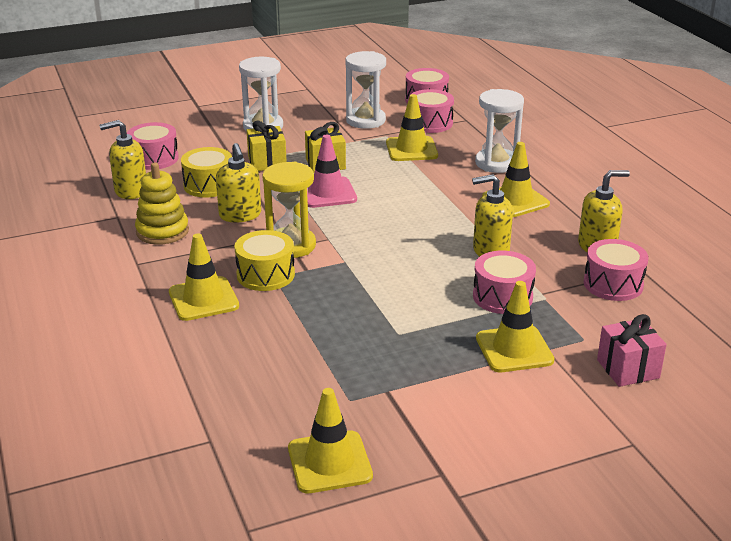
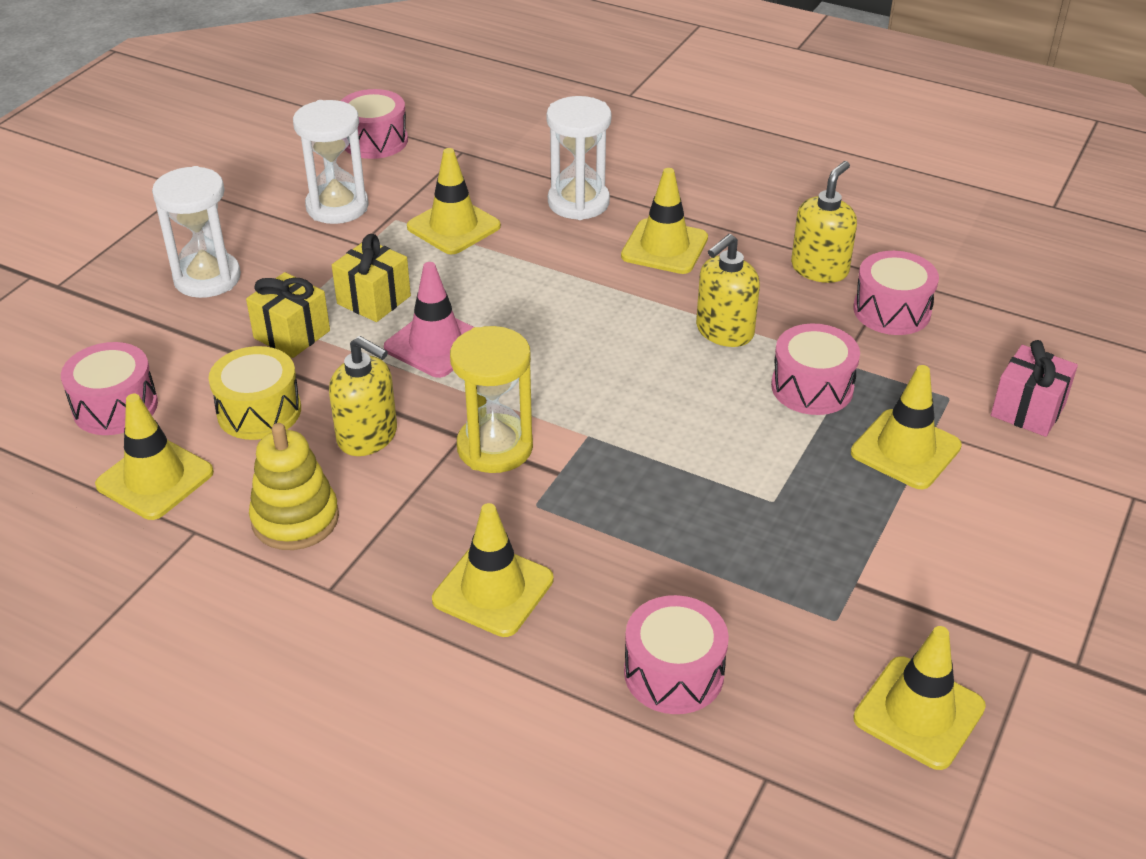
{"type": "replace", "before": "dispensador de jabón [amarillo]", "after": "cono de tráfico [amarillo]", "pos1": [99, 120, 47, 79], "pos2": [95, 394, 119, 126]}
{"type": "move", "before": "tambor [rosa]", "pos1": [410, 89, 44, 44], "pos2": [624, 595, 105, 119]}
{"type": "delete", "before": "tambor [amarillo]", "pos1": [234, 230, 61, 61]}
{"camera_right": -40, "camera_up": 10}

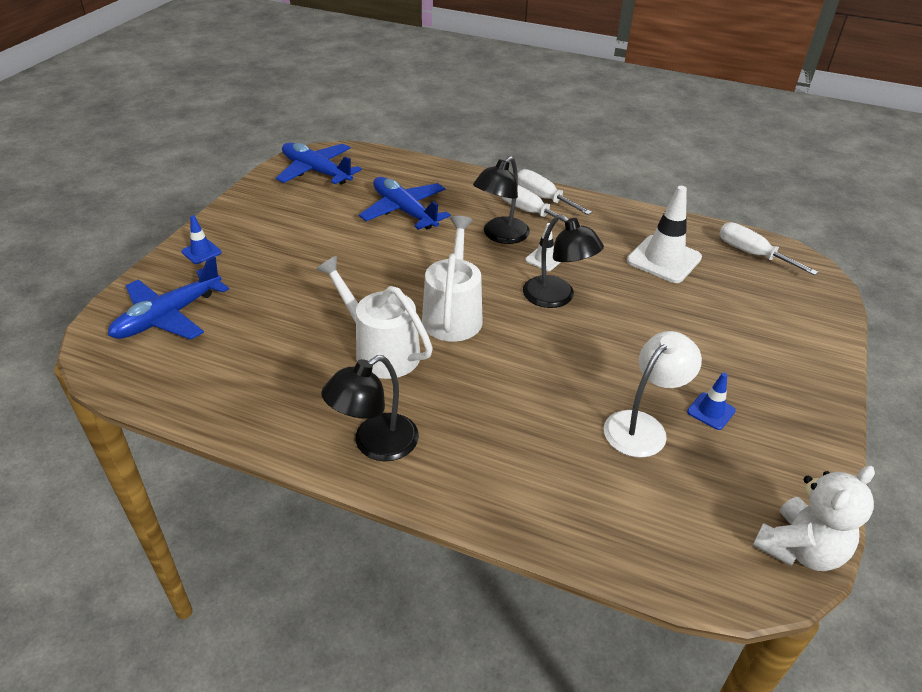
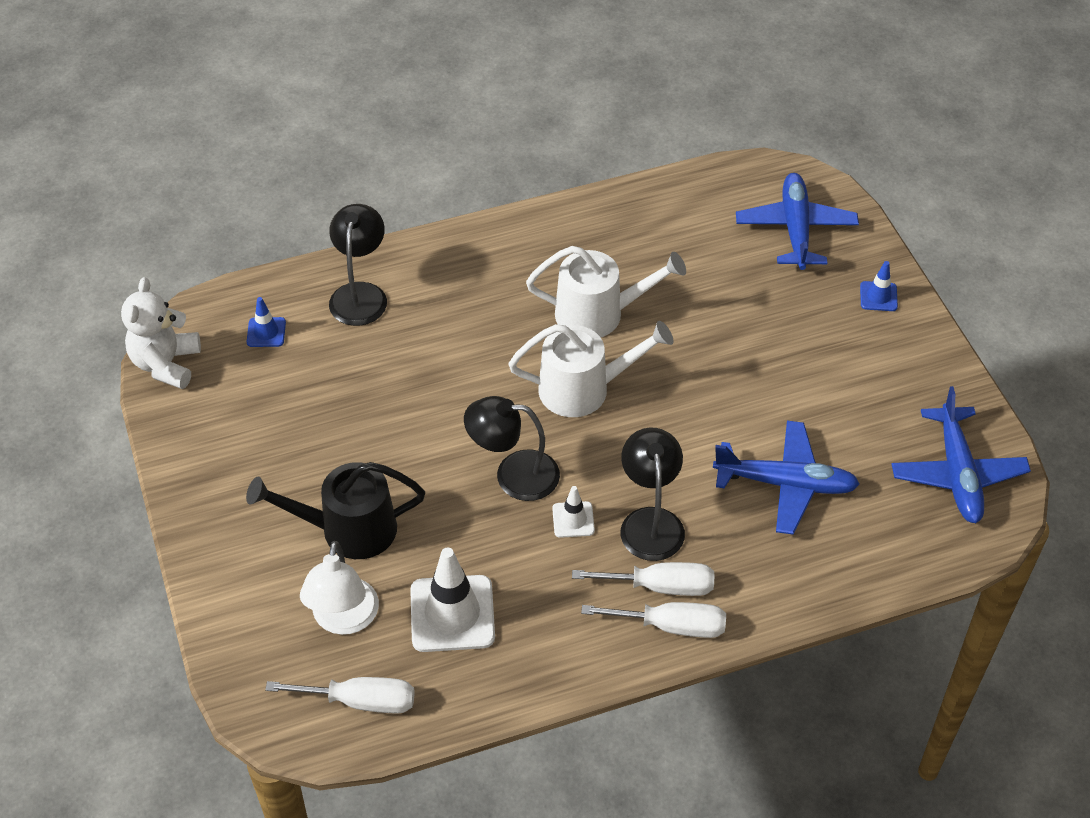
{"type": "insert", "after": "regadera [negro]", "pos2": [246, 462, 179, 97]}
{"type": "move", "before": "cono de tráfico [azul]", "pos1": [687, 373, 49, 57], "pos2": [247, 297, 39, 50]}
{"type": "move", "before": "lámpara [blanco]", "pos1": [604, 331, 98, 127], "pos2": [300, 541, 79, 94]}
{"type": "move", "before": "lámpara [negro]", "pos1": [321, 355, 98, 106], "pos2": [329, 204, 58, 122]}
{"type": "rotate", "before": "regadera [blanco]", "pos1": [422, 216, 61, 126], "pos2": [508, 321, 166, 96], "turn": -60}
{"type": "rotate", "before": "avión [azul]", "pos1": [276, 143, 86, 42], "pos2": [891, 386, 140, 137], "turn": 90}
{"camera_right": 140, "camera_up": 10}

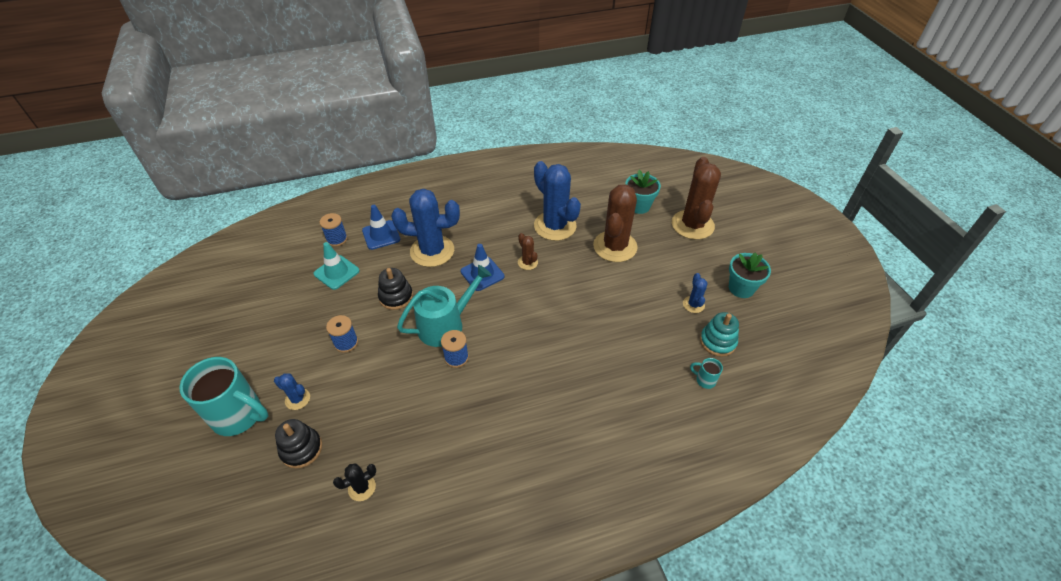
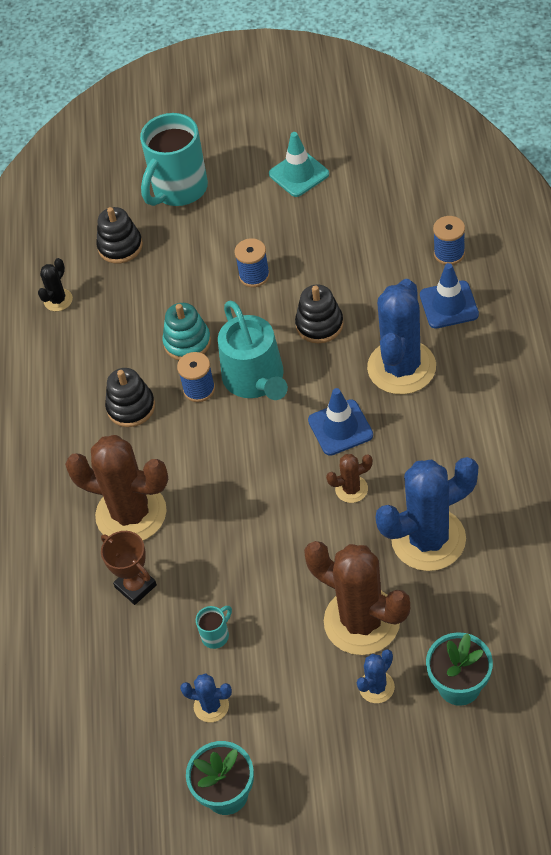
{"type": "rotate", "before": "cactus [negro]", "pos1": [333, 463, 43, 38], "pos2": [38, 258, 35, 53], "turn": 45}
{"type": "move", "before": "cactus [marrón]", "pos1": [672, 157, 49, 83], "pos2": [65, 435, 103, 105]}
{"type": "insert", "after": "trofeo [marrón]", "pos2": [101, 531, 56, 74]}
{"type": "insert", "after": "juguete apilable [negro]", "pos2": [105, 368, 50, 59]}
{"type": "move", "before": "juguete apilable [turquesa]", "pos1": [700, 312, 39, 45], "pos2": [162, 303, 49, 57]}
{"type": "move", "before": "taza [turquesa]", "pos1": [690, 358, 33, 31], "pos2": [196, 606, 36, 43]}
{"type": "move", "before": "cono de tráfico [turquesa]", "pos1": [314, 242, 46, 48], "pos2": [269, 132, 60, 65]}
{"type": "move", "before": "cactus [azul]", "pos1": [274, 373, 36, 37], "pos2": [357, 649, 38, 54]}
{"camera_right": 110, "camera_up": 5}

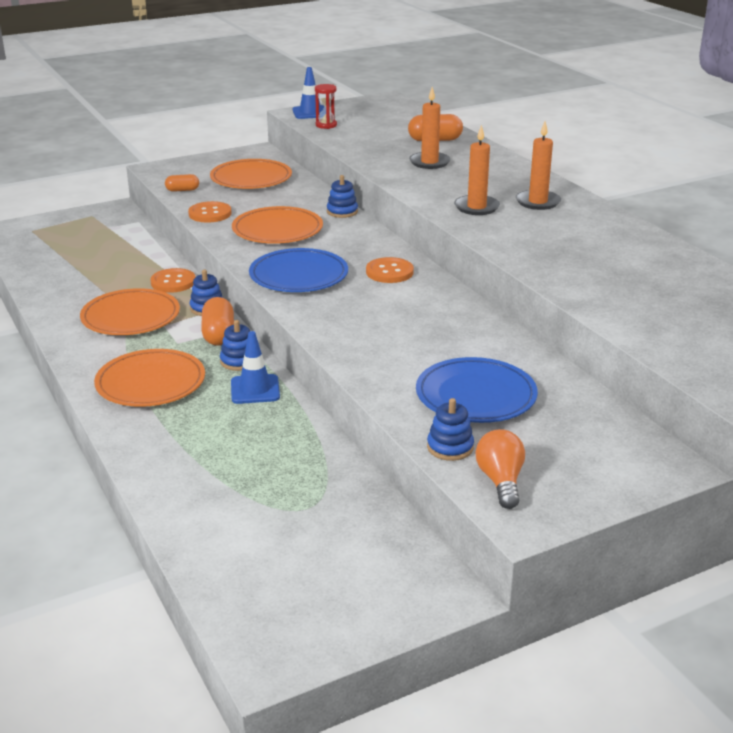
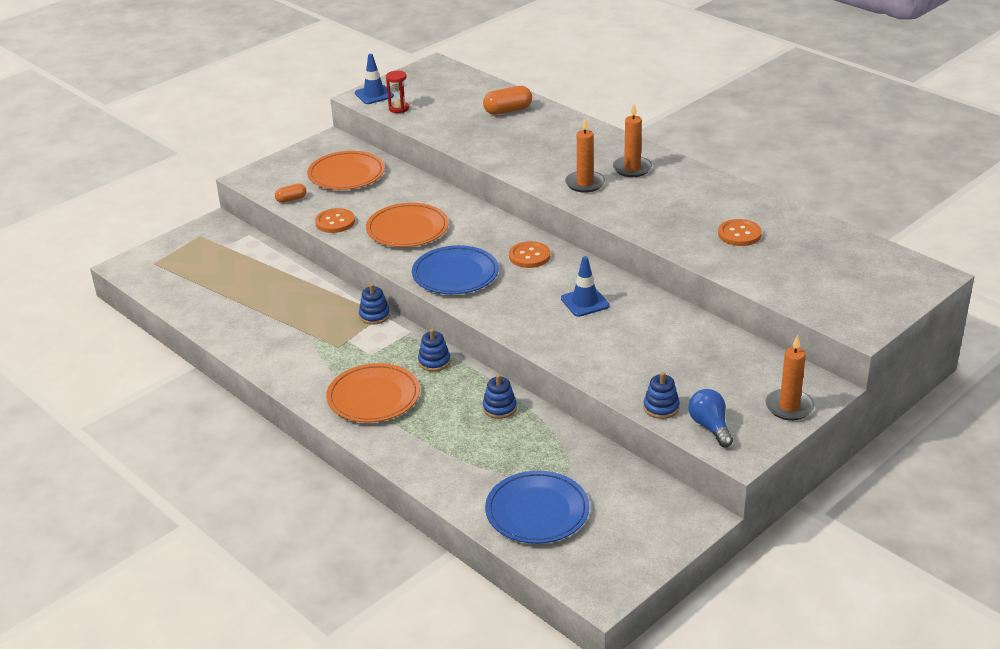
{"type": "move", "before": "juguete apilable [azul]", "pos1": [327, 175, 31, 43], "pos2": [483, 374, 34, 45]}
{"type": "move", "before": "plato [azul]", "pos1": [416, 357, 122, 66], "pos2": [485, 471, 105, 73]}
{"type": "move", "before": "cono de tráfico [azul]", "pos1": [231, 331, 49, 73], "pos2": [561, 256, 48, 61]}
{"type": "recolor", "before": "bombilla [naranja]", "after": "bombilla [azul]", "pos1": [476, 429, 49, 80], "pos2": [688, 389, 45, 58]}
{"type": "move", "before": "botón [naranja]", "pos1": [150, 268, 45, 25], "pos2": [718, 219, 44, 27]}
{"type": "move", "before": "vela [naranja]", "pos1": [409, 87, 42, 82], "pos2": [765, 335, 49, 85]}
{"type": "delete", "before": "plato [naranja]", "pos1": [80, 288, 100, 47]}
{"type": "delete", "before": "cápsula [naranja]", "pos1": [201, 297, 33, 49]}
{"camera_right": -15, "camera_up": 5}

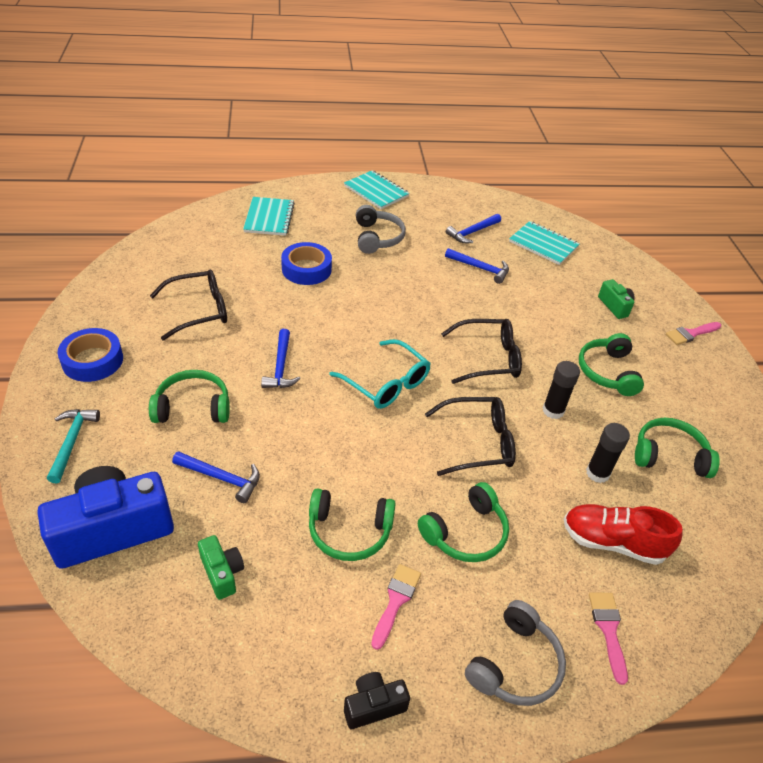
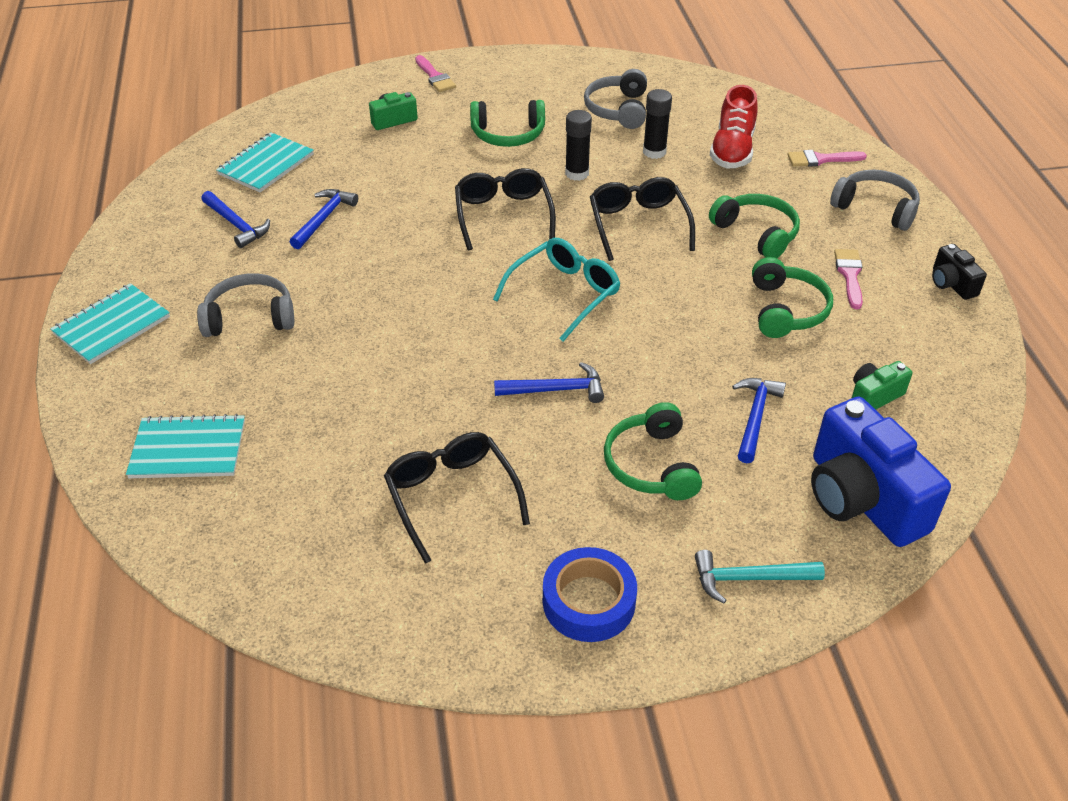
{"type": "recolor", "before": "auriculares [verde]", "after": "auriculares [gris]", "pos1": [635, 418, 85, 60], "pos2": [584, 69, 63, 60]}
{"type": "rotate", "before": "pincel [rosa]", "pos1": [371, 564, 50, 86], "pos2": [834, 249, 29, 60], "turn": 75}
{"type": "delete", "before": "cinta adhesiva [azul]", "pos1": [281, 242, 51, 43]}
{"camera_right": -90, "camera_up": 0}

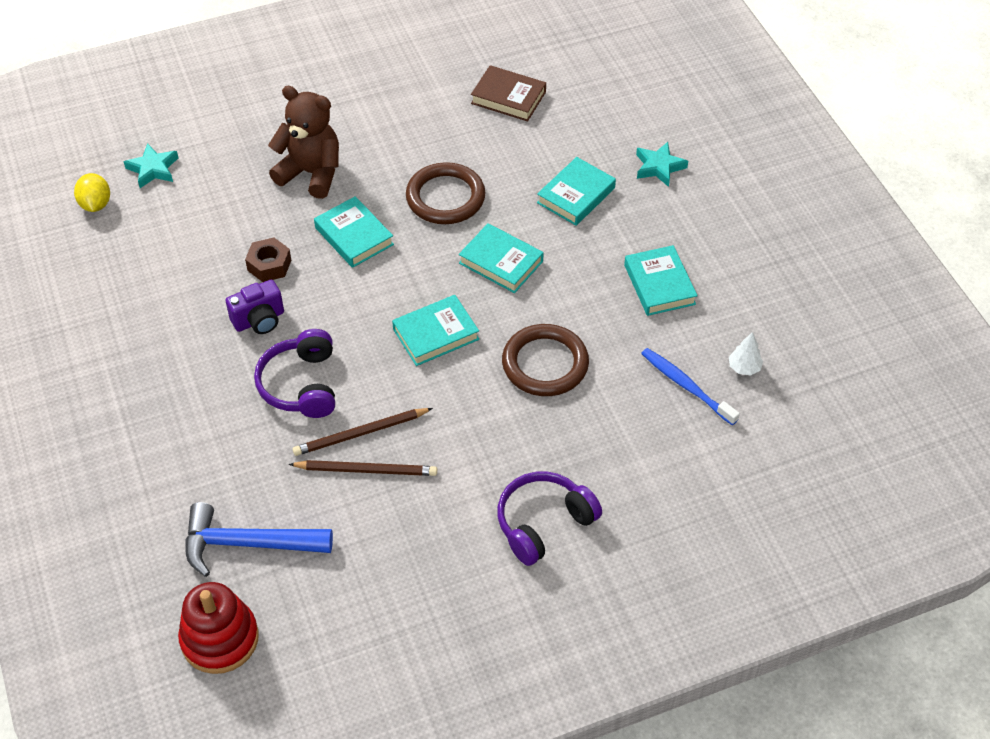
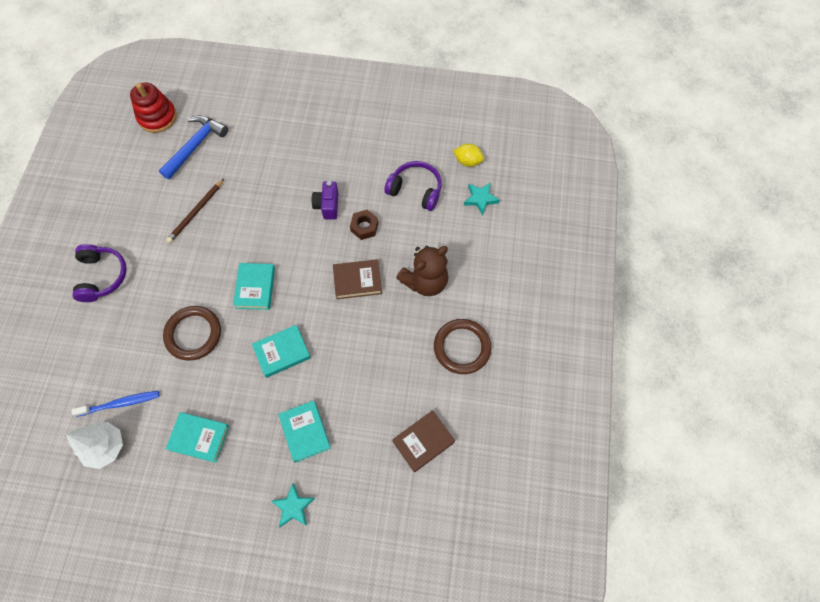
{"type": "resize", "before": "árbol [blanco]", "pos1": [729, 332, 34, 44], "pos2": [66, 422, 57, 47], "scale": 1.89}
{"type": "recolor", "before": "libro [turquesa]", "after": "libro [marrón]", "pos1": [314, 196, 80, 72], "pos2": [333, 259, 49, 40]}
{"type": "move", "before": "auriculares [morado]", "pos1": [254, 329, 81, 89], "pos2": [384, 161, 58, 50]}
{"type": "move", "before": "anillo [marrón]", "pos1": [406, 162, 80, 62], "pos2": [434, 319, 57, 55]}
{"type": "delete", "before": "lápiz [marrón]", "pos1": [293, 408, 140, 48]}
{"camera_right": 120, "camera_up": 15}

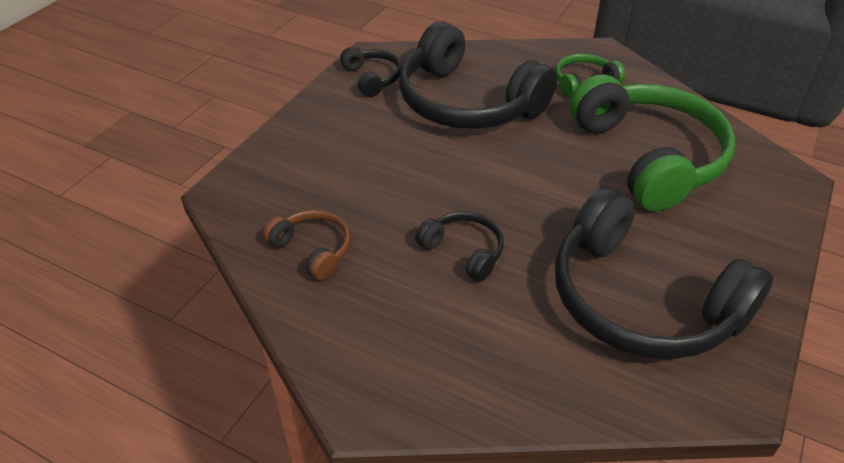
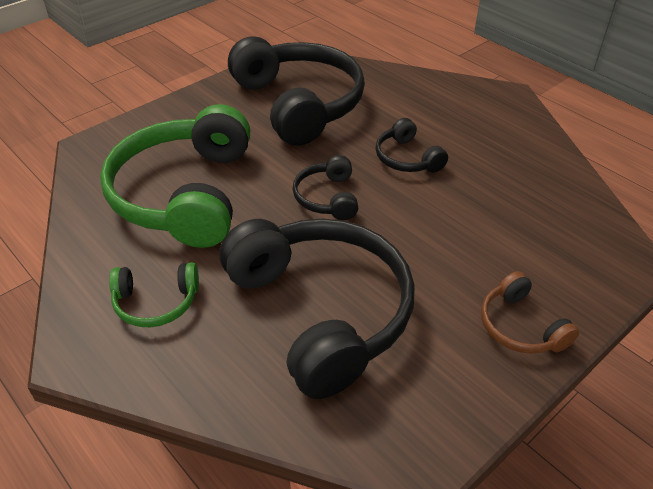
{"type": "move", "before": "auriculares [negro]", "pos1": [340, 47, 62, 50], "pos2": [293, 155, 65, 65]}
{"type": "move", "before": "auriculares [marrón]", "pos1": [263, 210, 88, 70], "pos2": [481, 271, 98, 83]}
{"camera_right": -160, "camera_up": 0}

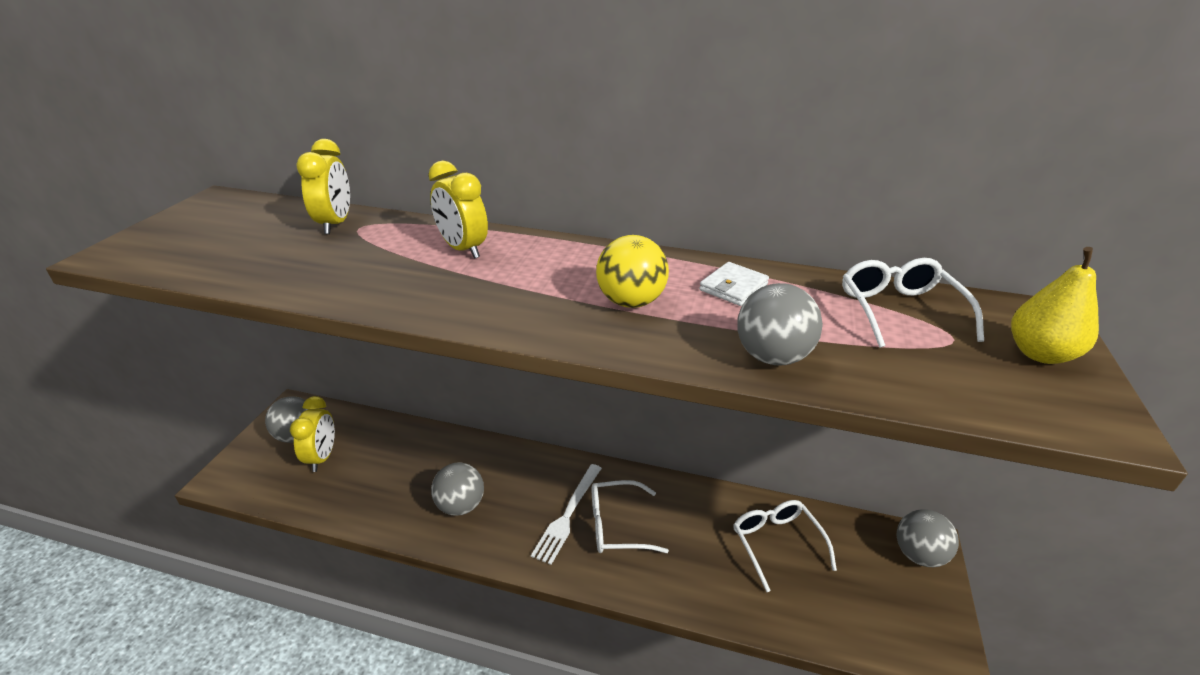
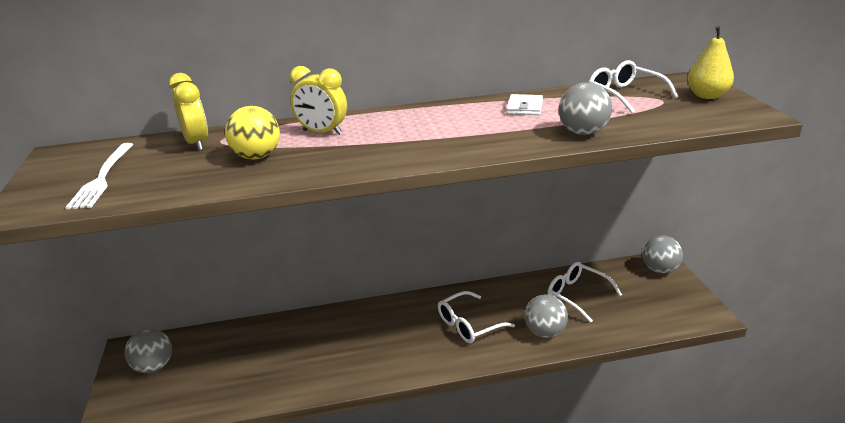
{"type": "move", "before": "tenedor [blanco]", "pos1": [531, 464, 71, 101], "pos2": [65, 143, 69, 66]}
{"type": "move", "before": "pelota [amarillo]", "pos1": [596, 235, 73, 73], "pos2": [225, 106, 55, 53]}
{"type": "move", "before": "pelota [gris]", "pos1": [431, 462, 53, 54], "pos2": [525, 295, 43, 43]}
{"type": "delete", "before": "despertador [amarillo]", "pos1": [290, 396, 45, 76]}
{"camera_right": -25, "camera_up": -5}

